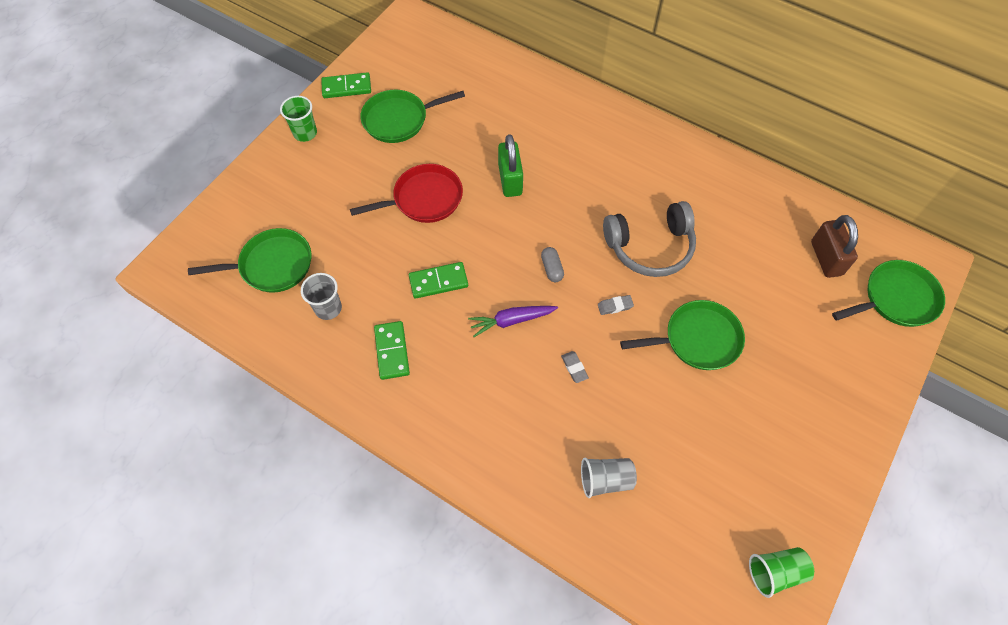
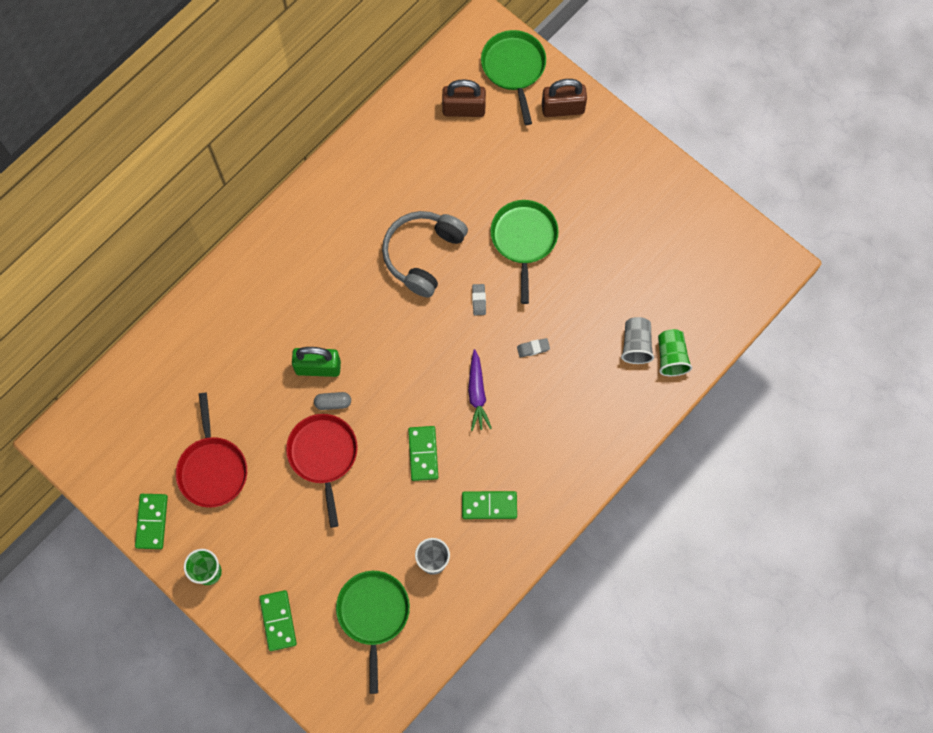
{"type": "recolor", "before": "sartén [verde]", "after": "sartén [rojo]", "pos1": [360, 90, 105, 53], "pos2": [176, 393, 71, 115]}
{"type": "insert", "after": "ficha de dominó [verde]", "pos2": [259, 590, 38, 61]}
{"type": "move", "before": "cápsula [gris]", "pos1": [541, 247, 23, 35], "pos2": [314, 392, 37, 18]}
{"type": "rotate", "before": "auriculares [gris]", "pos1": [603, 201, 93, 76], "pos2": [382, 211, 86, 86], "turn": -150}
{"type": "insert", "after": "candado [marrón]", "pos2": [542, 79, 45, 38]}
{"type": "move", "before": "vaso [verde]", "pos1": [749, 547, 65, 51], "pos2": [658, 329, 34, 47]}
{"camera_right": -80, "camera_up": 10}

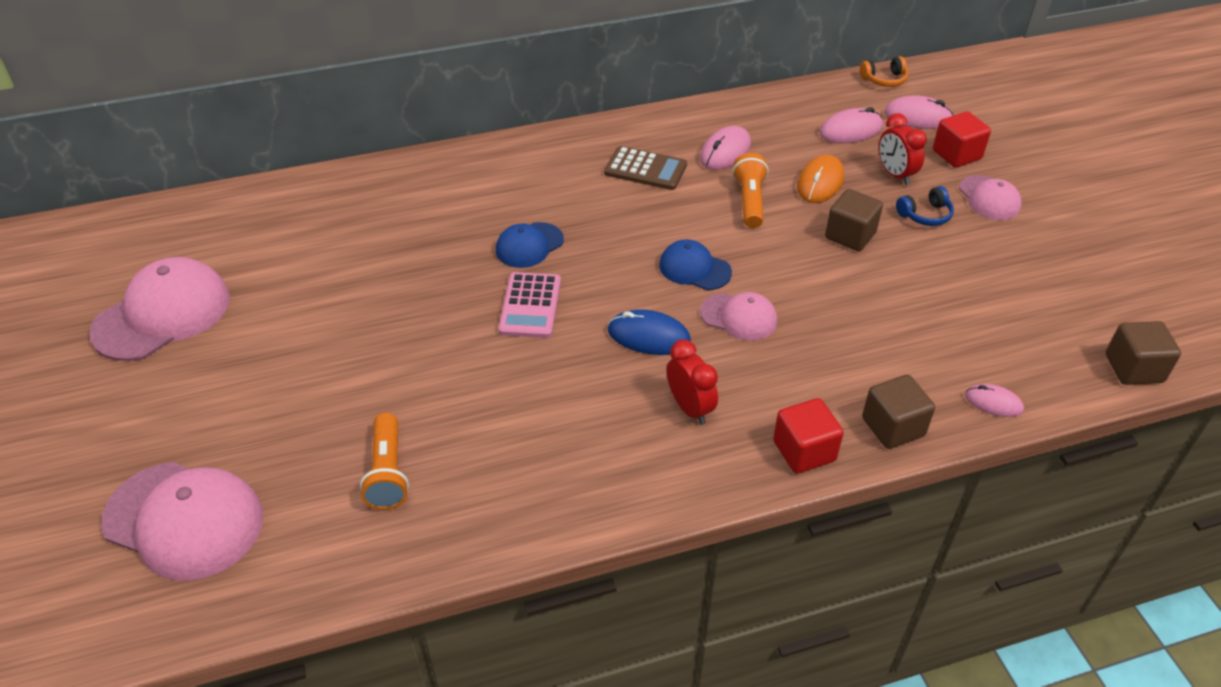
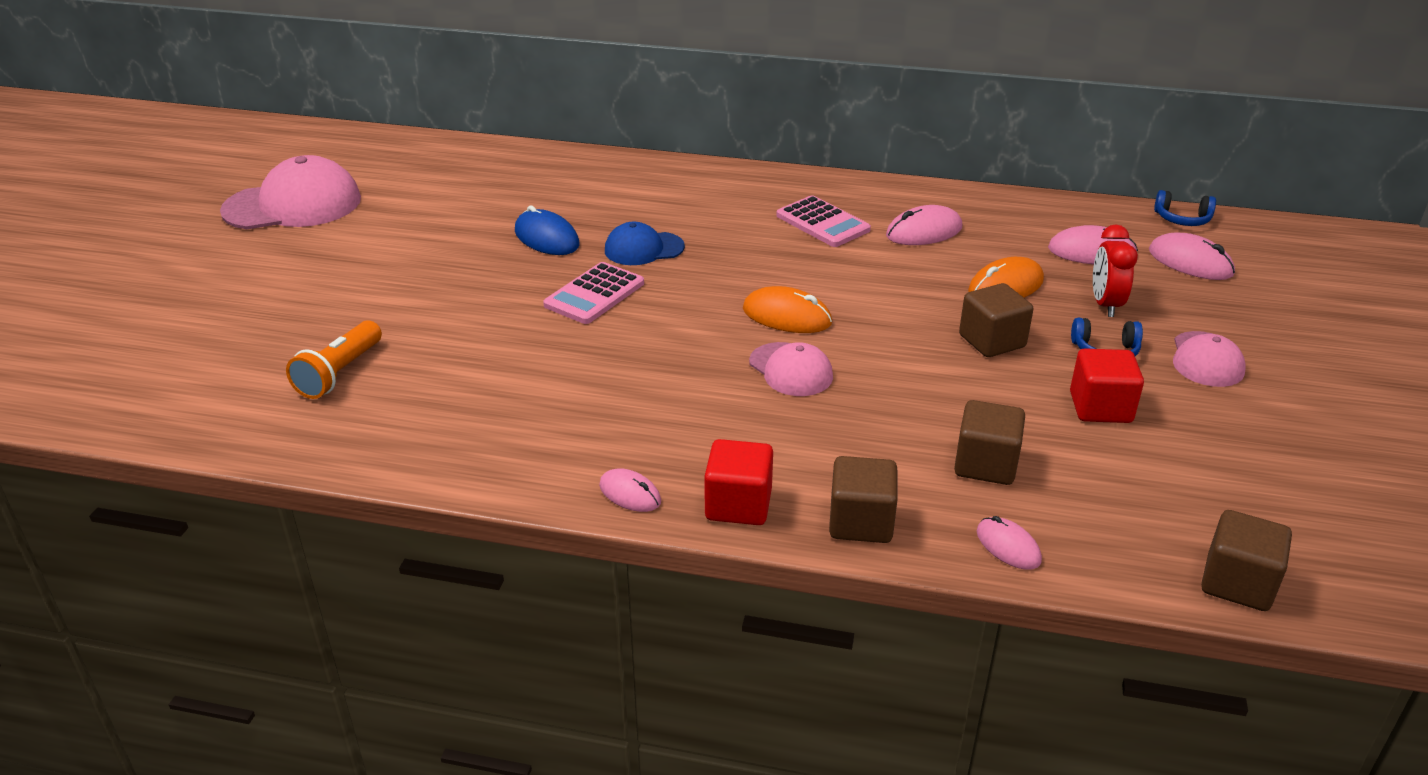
{"type": "move", "before": "ratón [azul]", "pos1": [608, 309, 83, 46], "pos2": [515, 205, 65, 50]}
{"type": "insert", "after": "ratón [rosa]", "pos2": [599, 468, 62, 44]}
{"type": "replace", "before": "gorra [azul]", "after": "ratón [naranja]", "pos1": [659, 239, 73, 51], "pos2": [743, 286, 89, 47]}
{"type": "recolor", "before": "calculadora [marrón]", "after": "calculadora [rosa]", "pos1": [604, 146, 83, 44], "pos2": [776, 195, 95, 52]}
{"type": "insert", "after": "cubo [marrón]", "pos2": [954, 400, 71, 85]}
{"type": "move", "before": "cubo [rojo]", "pos1": [933, 112, 58, 55], "pos2": [1070, 348, 74, 75]}
{"type": "recolor", "before": "auriculares [naranja]", "after": "auriculares [azul]", "pos1": [860, 56, 48, 31], "pos2": [1154, 190, 62, 36]}
{"type": "delete", "before": "gorra [rosa]", "pos1": [101, 462, 162, 119]}
{"type": "delete", "before": "despertador [rojo]", "pos1": [667, 339, 51, 86]}
{"type": "delete", "before": "lámpara de mano [naranja]", "pos1": [732, 153, 36, 75]}
{"camera_right": 30, "camera_up": -10}

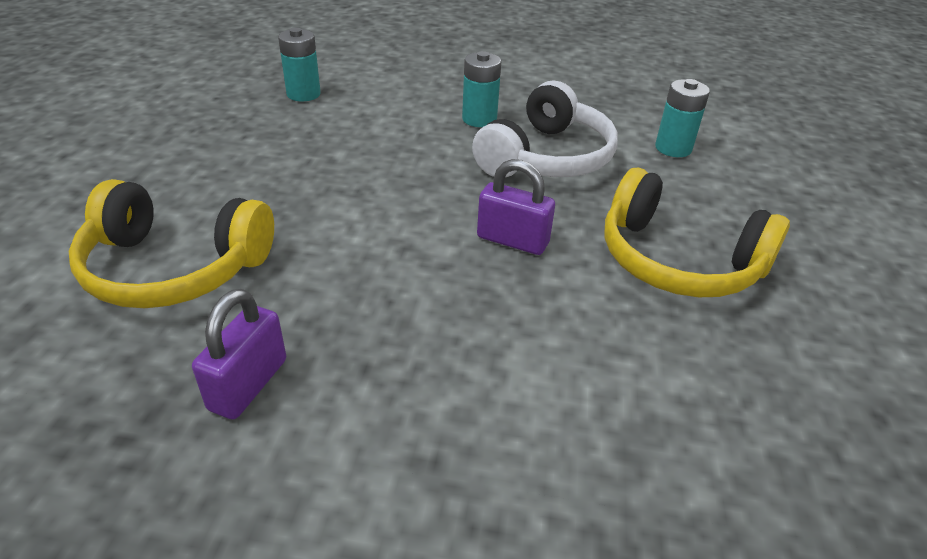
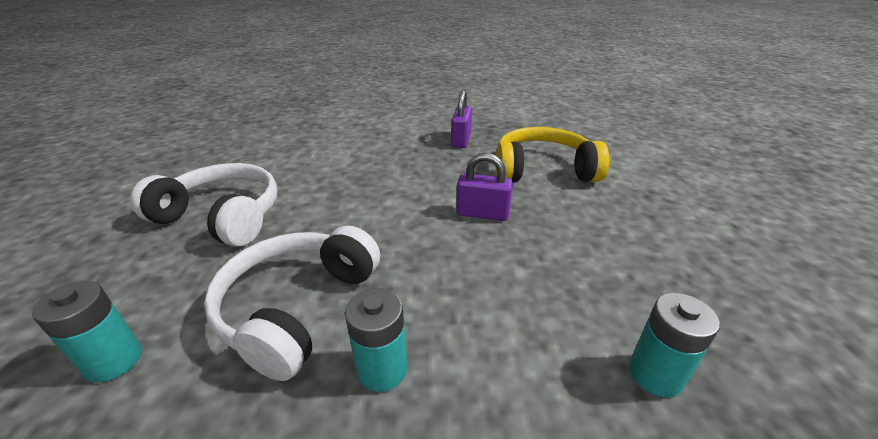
{"type": "recolor", "before": "auriculares [amarillo]", "after": "auriculares [blanco]", "pos1": [604, 167, 186, 130], "pos2": [130, 163, 147, 84]}
{"type": "move", "before": "candado [morado]", "pos1": [477, 159, 78, 96], "pos2": [456, 153, 57, 68]}
{"camera_right": 170, "camera_up": -5}

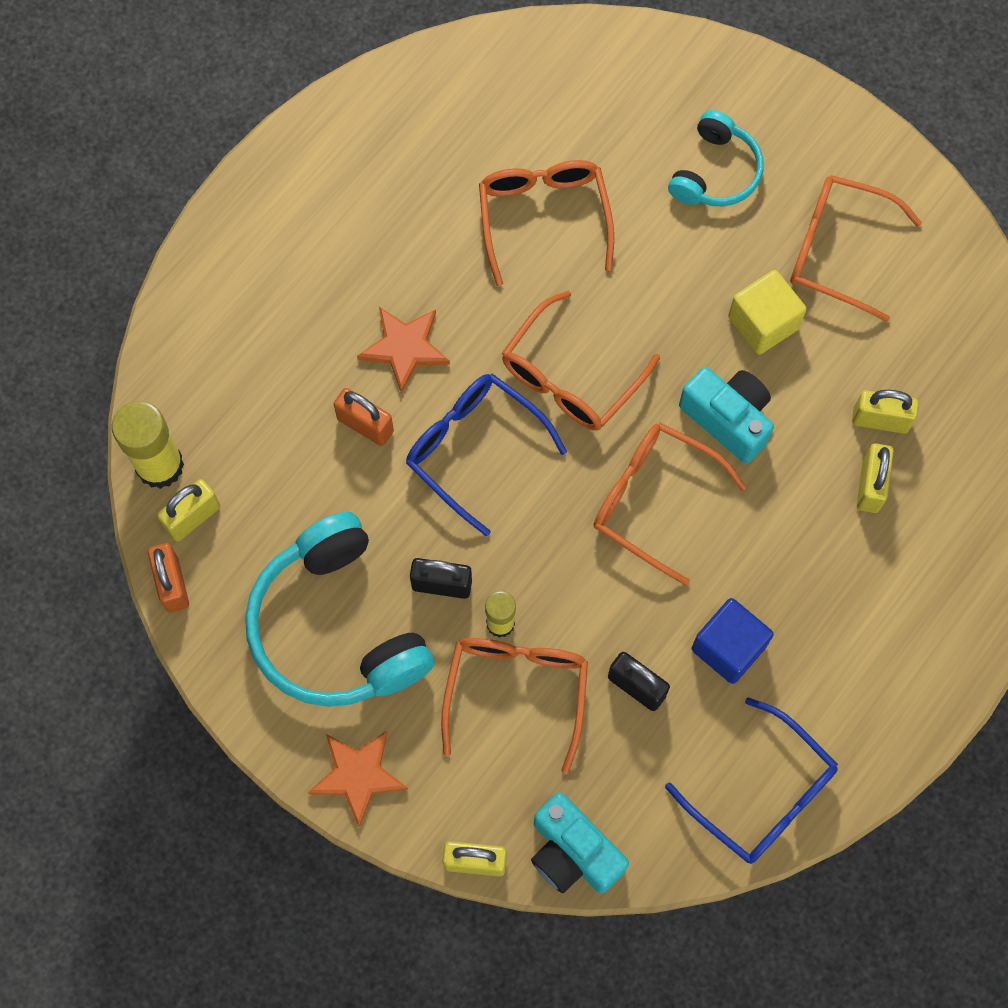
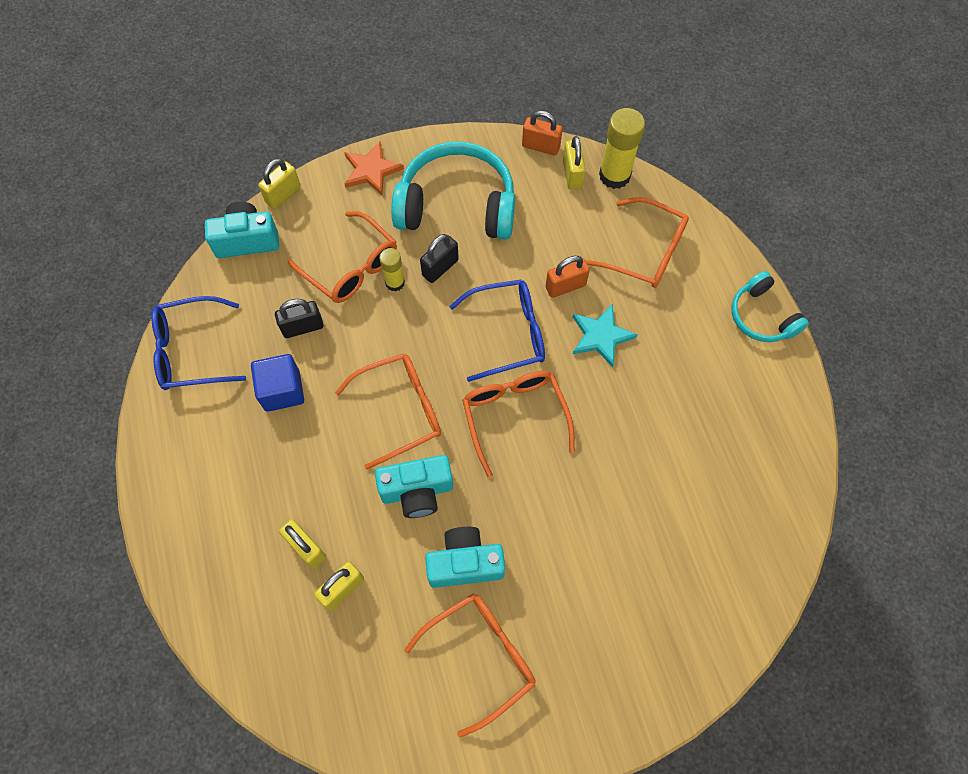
{"type": "replace", "before": "cubo [amarillo]", "after": "cámara [turquesa]", "pos1": [728, 270, 78, 85], "pos2": [425, 527, 80, 61]}
{"type": "recolor", "before": "estrella [naranja]", "after": "estrella [turquesa]", "pos1": [357, 307, 93, 86], "pos2": [573, 304, 64, 64]}
{"type": "move", "before": "gafas [naranja]", "pos1": [479, 160, 135, 126], "pos2": [586, 197, 103, 91]}
{"type": "move", "before": "auriculares [turquesa]", "pos1": [668, 110, 95, 97], "pos2": [731, 271, 78, 71]}
{"camera_right": 125, "camera_up": -5}

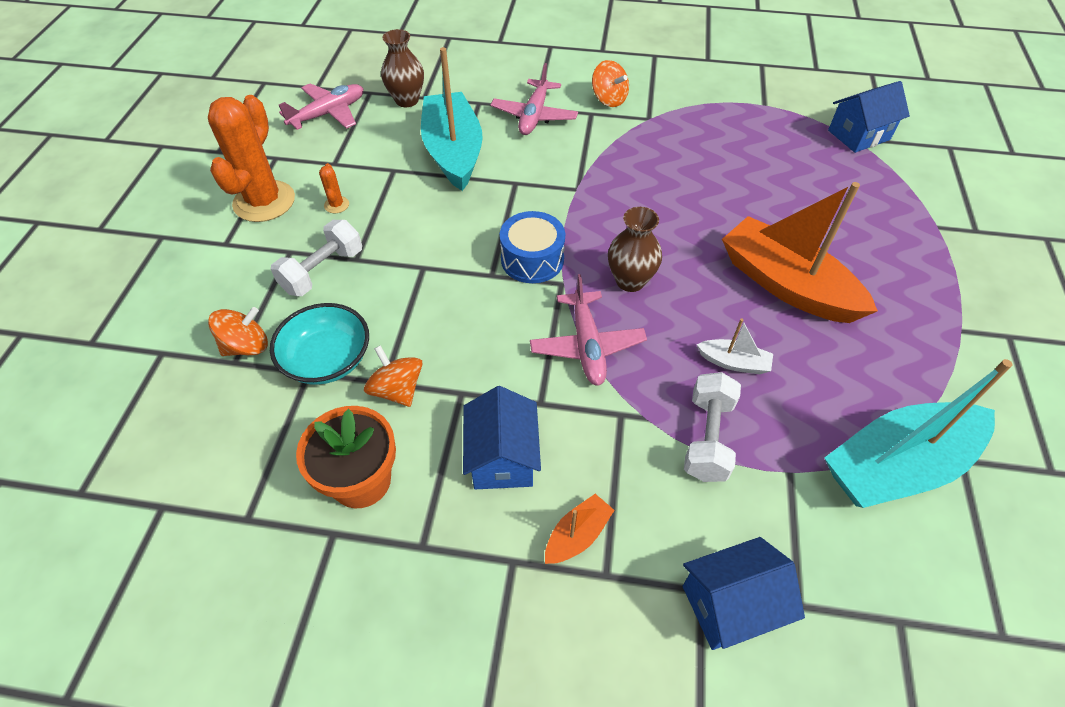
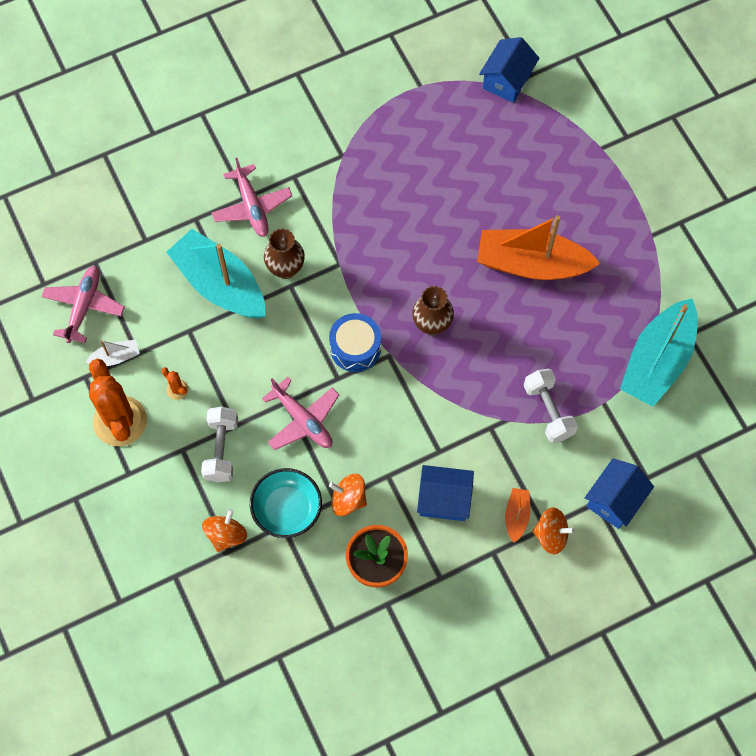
{"type": "move", "before": "barco [blanco]", "pos1": [697, 319, 76, 55], "pos2": [86, 340, 54, 26]}
{"type": "move", "before": "avión [rosa]", "pos1": [530, 274, 117, 112], "pos2": [262, 377, 77, 73]}
{"type": "move", "before": "florero [marrón]", "pos1": [381, 29, 43, 78], "pos2": [264, 229, 41, 50]}
{"type": "rotate", "before": "casa [azul]", "pos1": [463, 386, 78, 103], "pos2": [417, 465, 57, 56], "turn": -45}
{"type": "move", "before": "peonza [naranja]", "pos1": [592, 60, 37, 47], "pos2": [532, 507, 43, 47]}
{"camera_right": -35, "camera_up": 15}

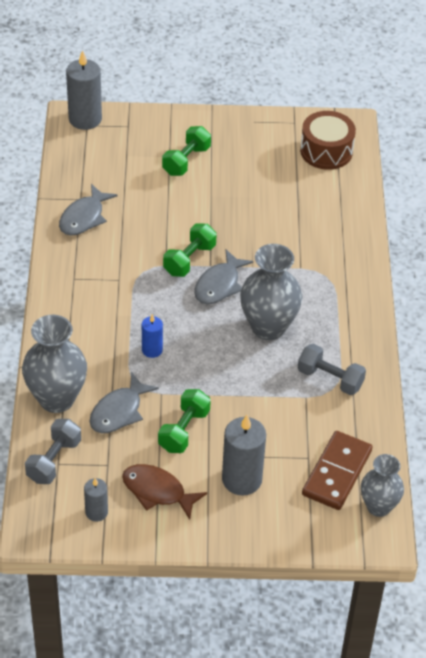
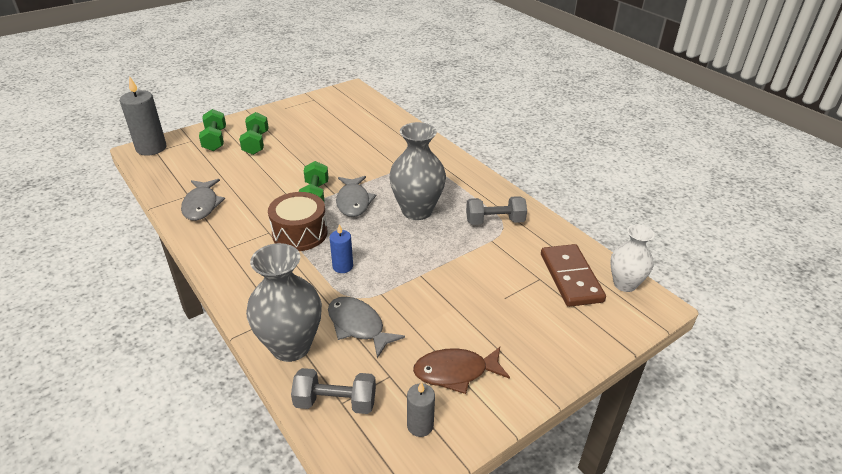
{"type": "move", "before": "mancuerna [verde]", "pos1": [158, 389, 53, 64], "pos2": [199, 109, 27, 42]}
{"type": "move", "before": "tambor [marrón]", "pos1": [300, 111, 56, 59], "pos2": [268, 192, 60, 59]}
{"type": "rotate", "before": "mancuerna [gris]", "pos1": [25, 419, 56, 65], "pos2": [291, 368, 85, 46], "turn": -75}
{"type": "rotate", "before": "pez [gris]", "pos1": [89, 372, 70, 61], "pos2": [328, 297, 77, 61], "turn": 135}
{"type": "recolor", "before": "florero [gris]", "after": "florero [blanco]", "pos1": [361, 454, 43, 63], "pos2": [610, 224, 45, 68]}
{"type": "delete", "before": "vela [gris]", "pos1": [222, 415, 44, 81]}
{"camera_right": -35, "camera_up": -10}

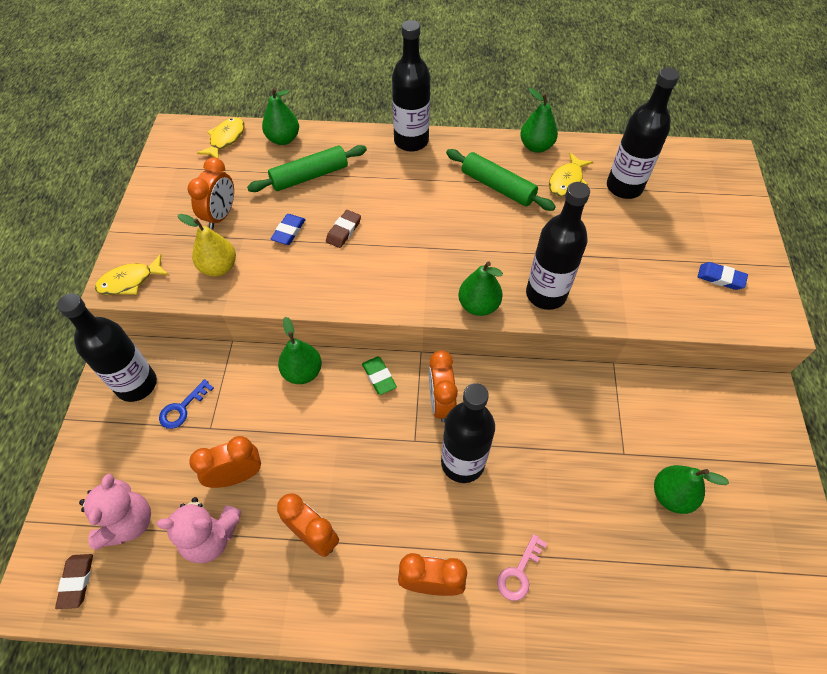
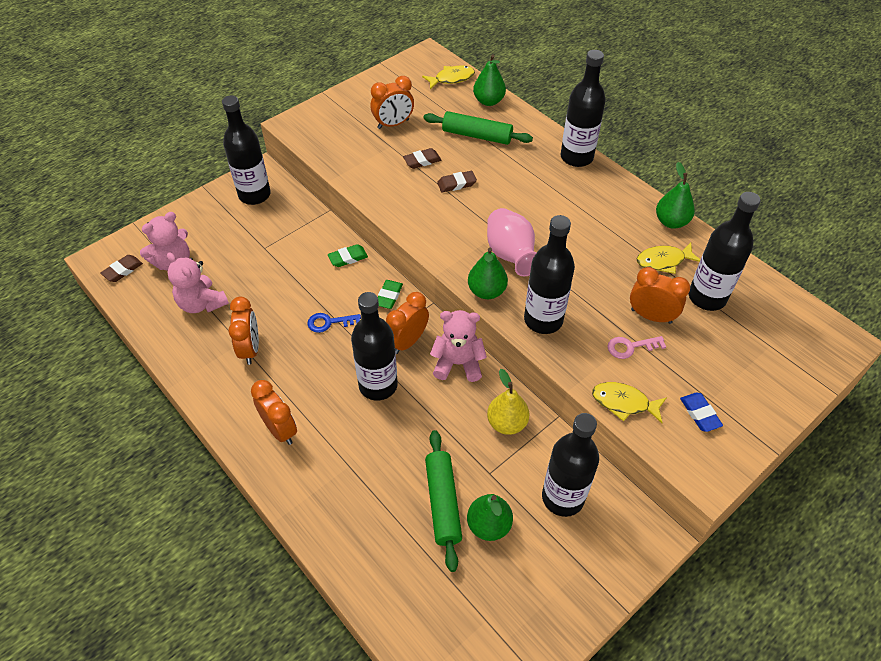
{"type": "move", "before": "llave [azul]", "pos1": [159, 379, 55, 50], "pos2": [307, 313, 54, 20]}
{"type": "replace", "before": "pera [verde]", "after": "goma de borrar [verde]", "pos1": [278, 317, 44, 67], "pos2": [328, 244, 40, 23]}
{"type": "recolor", "before": "goma de borrar [azul]", "after": "goma de borrar [marrón]", "pos1": [271, 214, 35, 31], "pos2": [403, 148, 38, 21]}
{"type": "move", "before": "rodillo [verde]", "pos1": [446, 149, 110, 62], "pos2": [425, 430, 37, 142]}
{"type": "insert", "after": "osito [rosa]", "pos2": [430, 310, 57, 72]}
{"type": "insert", "after": "florero [rosa]", "pos2": [487, 208, 50, 68]}
{"type": "move", "before": "pera [amarillo]", "pos1": [178, 214, 58, 62], "pos2": [487, 369, 43, 66]}
{"type": "insert", "after": "botella [negro]", "pos2": [542, 413, 57, 104]}
{"type": "move", "before": "pez [amarillo]", "pos1": [95, 254, 74, 41], "pos2": [592, 382, 75, 41]}
{"type": "move", "before": "llave [rosa]", "pos1": [497, 534, 51, 67], "pos2": [607, 336, 59, 23]}
{"type": "move", "before": "despertador [naranja]", "pos1": [189, 436, 72, 52], "pos2": [630, 267, 60, 57]}
{"camera_right": 45, "camera_up": -5}

